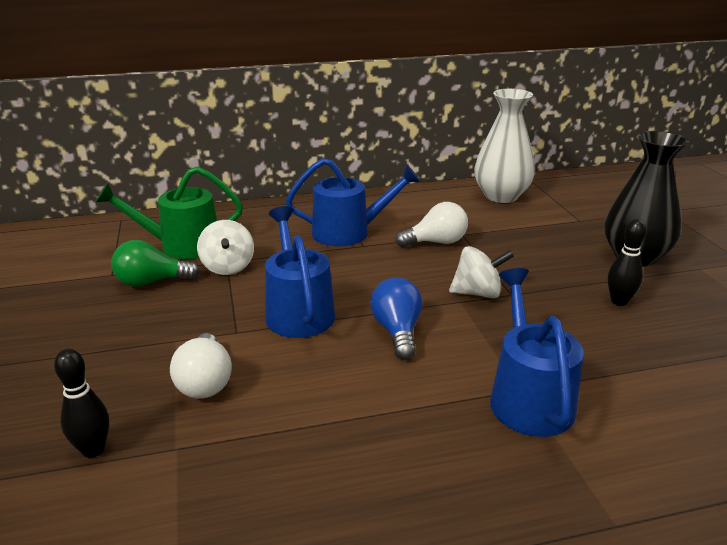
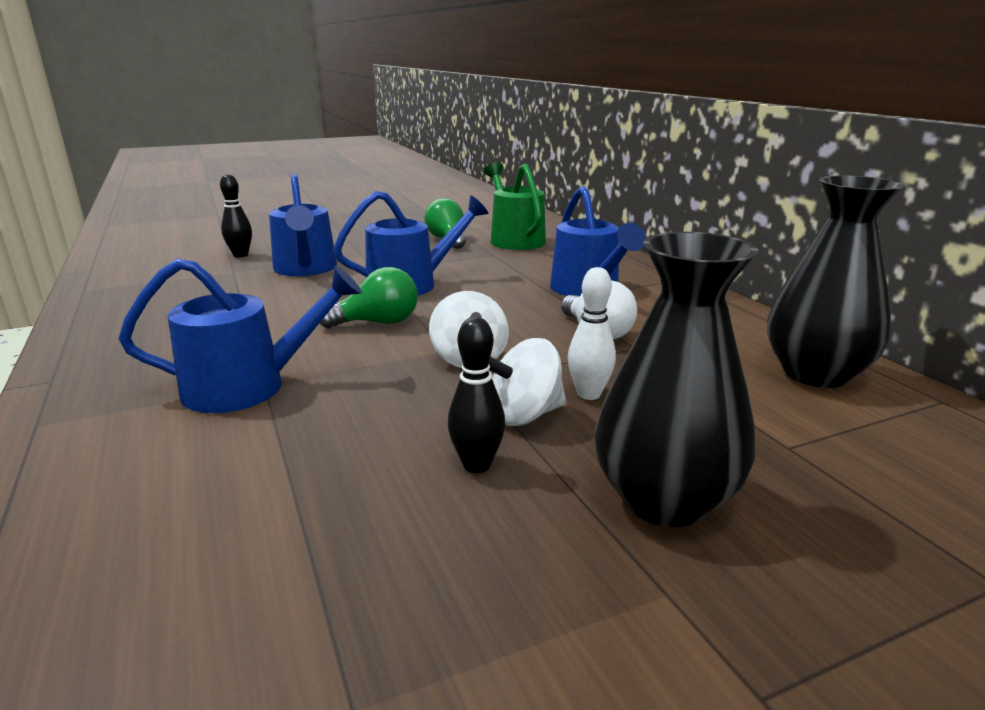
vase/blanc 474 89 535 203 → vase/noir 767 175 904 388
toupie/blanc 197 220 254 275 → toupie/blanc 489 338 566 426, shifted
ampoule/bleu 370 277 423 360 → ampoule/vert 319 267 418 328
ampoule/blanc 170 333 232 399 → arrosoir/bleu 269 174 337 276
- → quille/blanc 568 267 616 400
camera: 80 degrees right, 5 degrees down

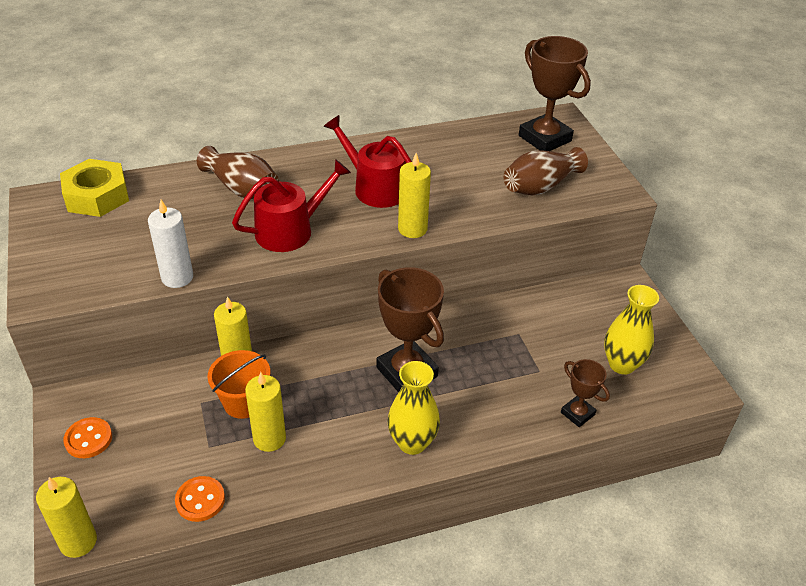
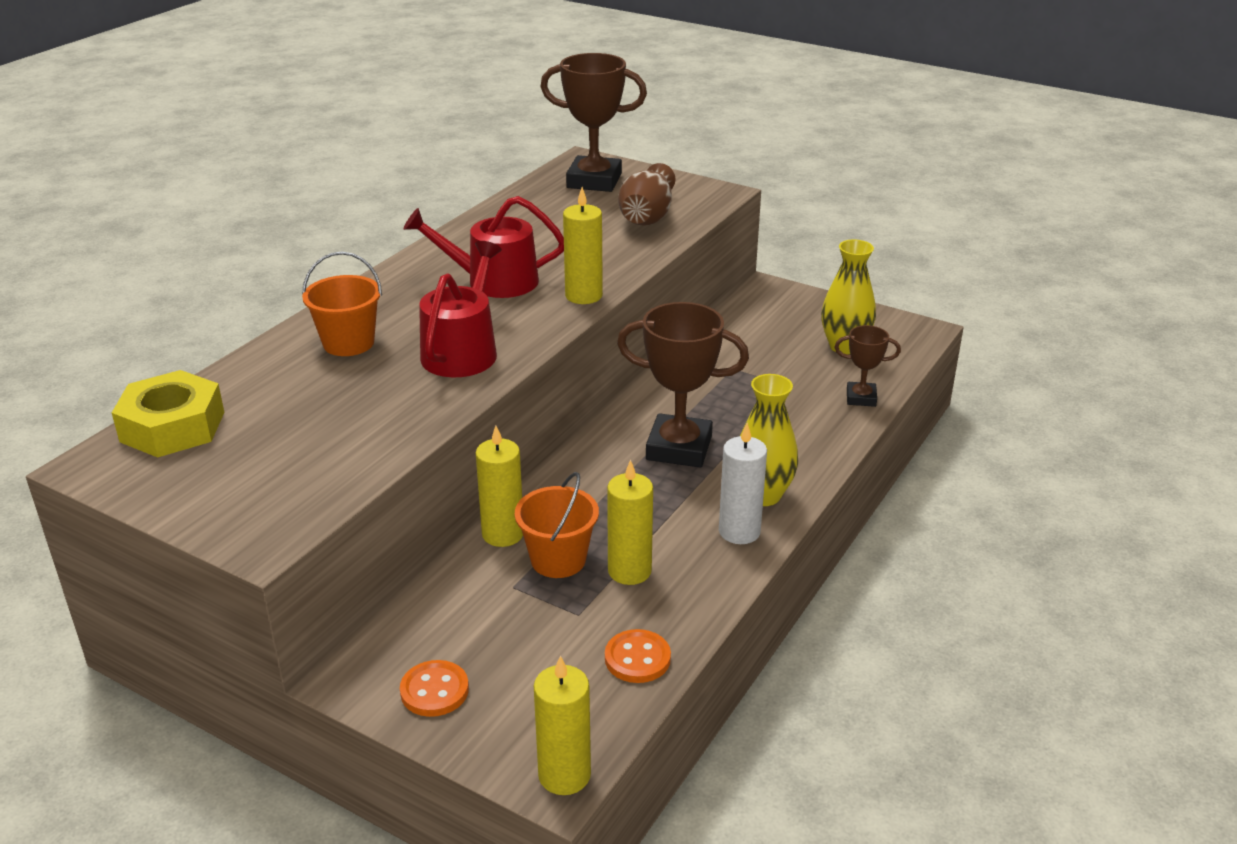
vase/marron 197 146 279 199 → seau/orange 302 252 382 356
bougie/blanc 148 200 193 288 → bougie/blanc 719 423 767 544, shifted
camera: 40 degrees left, 10 degrees down

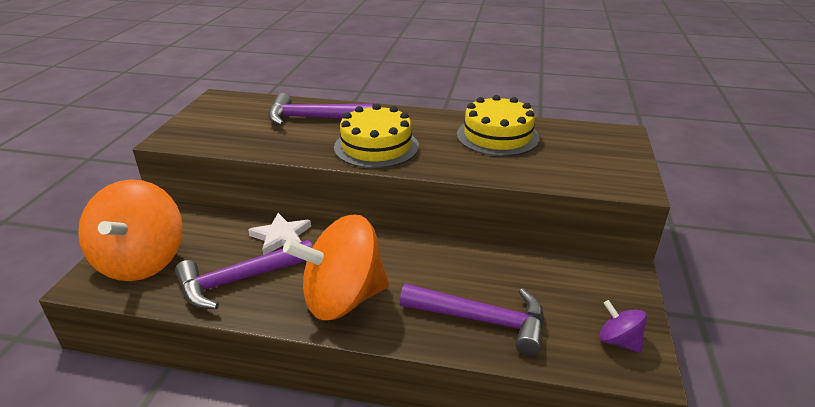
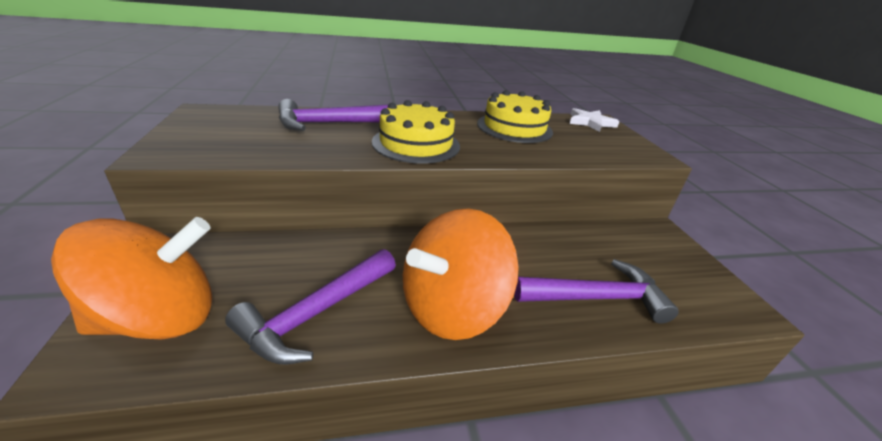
toupie/orange 78 179 183 281 → toupie/orange 51 217 212 340, 90 degrees counterclockwise
étoile/blanc 248 213 311 255 → étoile/blanc 570 108 620 132, shifted
toupie/violet 599 300 647 353 → -
camera: 25 degrees left, 0 degrees up

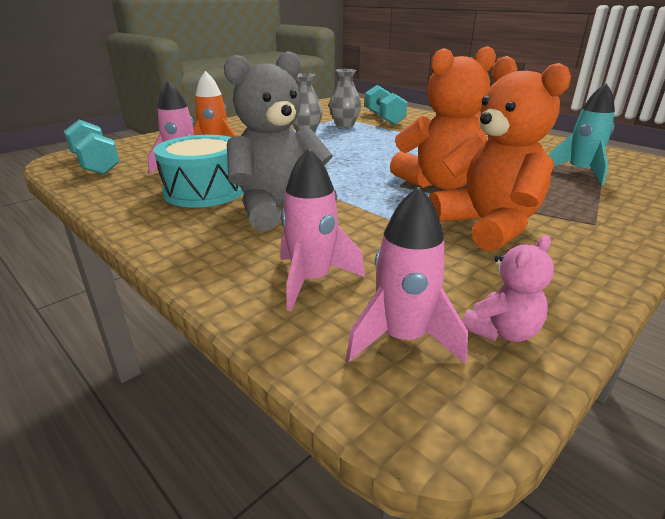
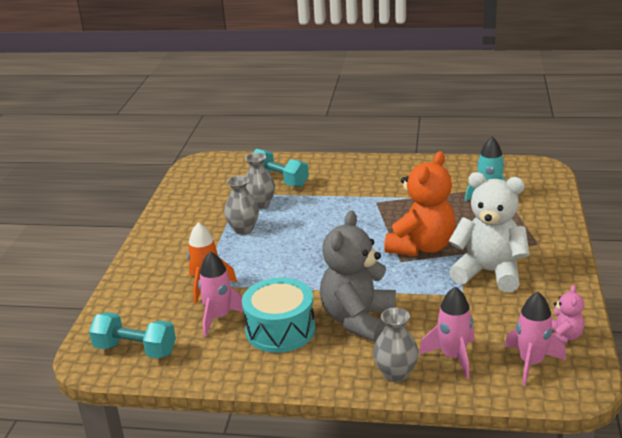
ours en peluche/orange 429 56 571 251 → ours en peluche/blanc 449 172 530 292
- → vase/gris 373 308 419 382
camera: 35 degrees left, 0 degrees up

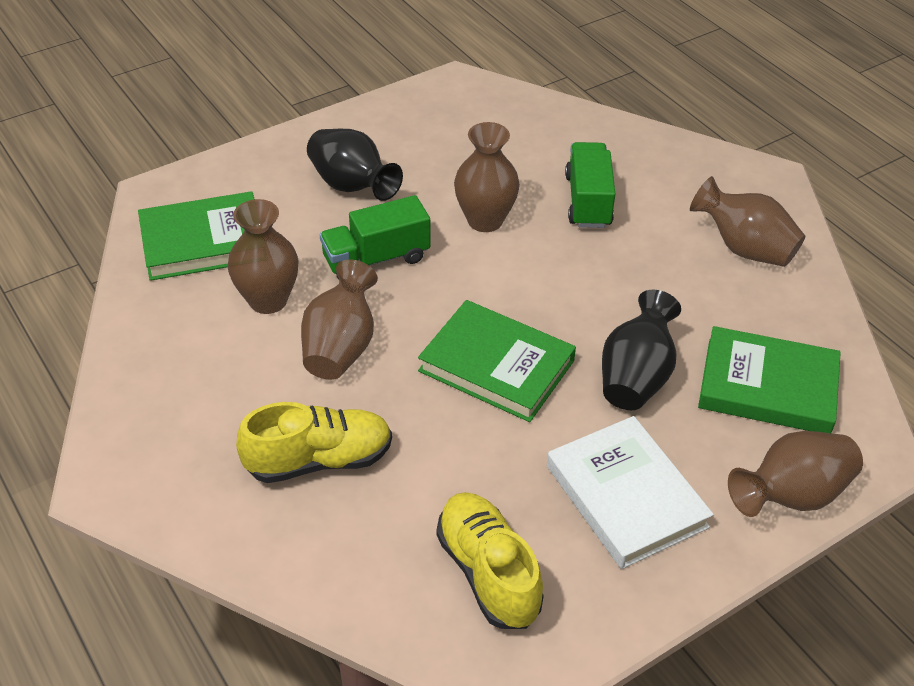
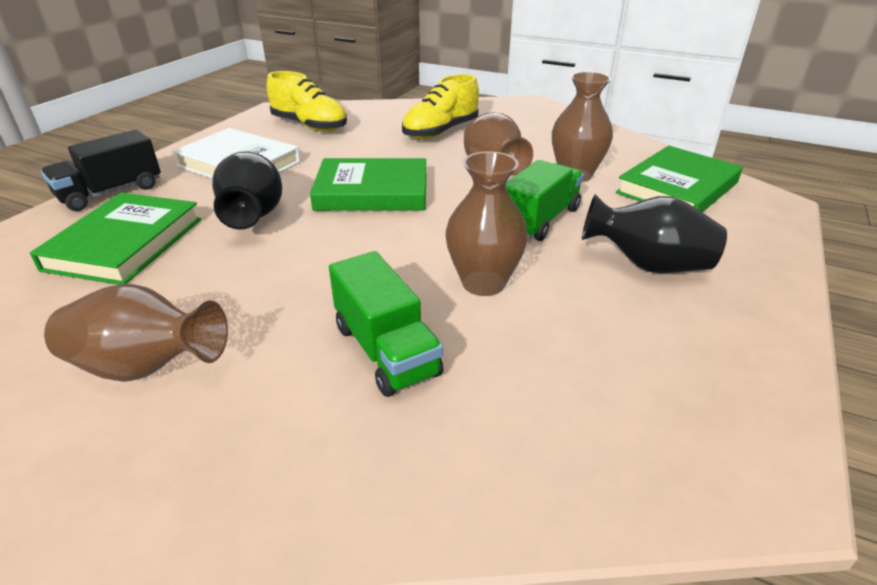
livre/vert 698 326 841 433 → livre/vert 30 192 201 285, 60 degrees counterclockwise
vase/marron 728 431 863 517 → camion/noir 41 130 161 211
camera: 150 degrees right, 10 degrees down

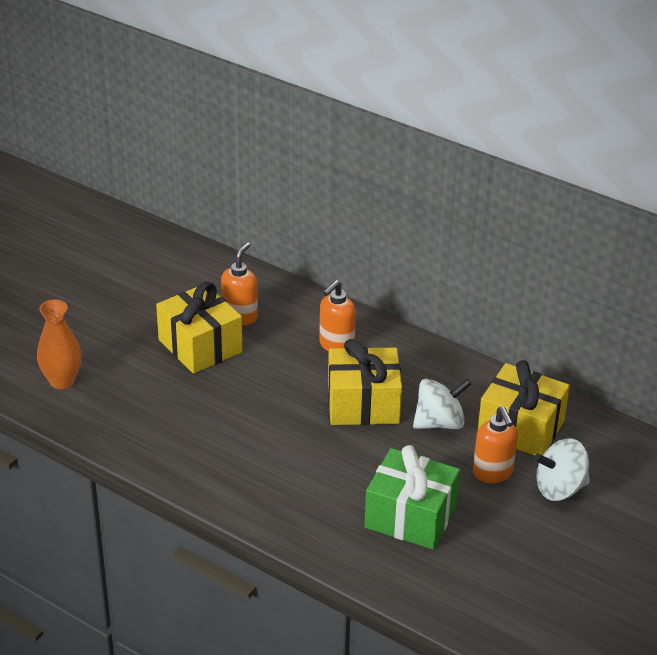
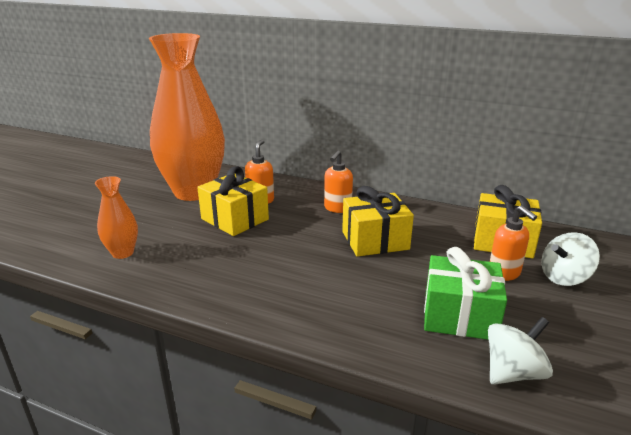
toupie/blanc 413 378 471 429 → toupie/blanc 488 317 553 385, shifted
- → vase/orange 149 33 225 201
camera: 10 degrees left, 10 degrees down

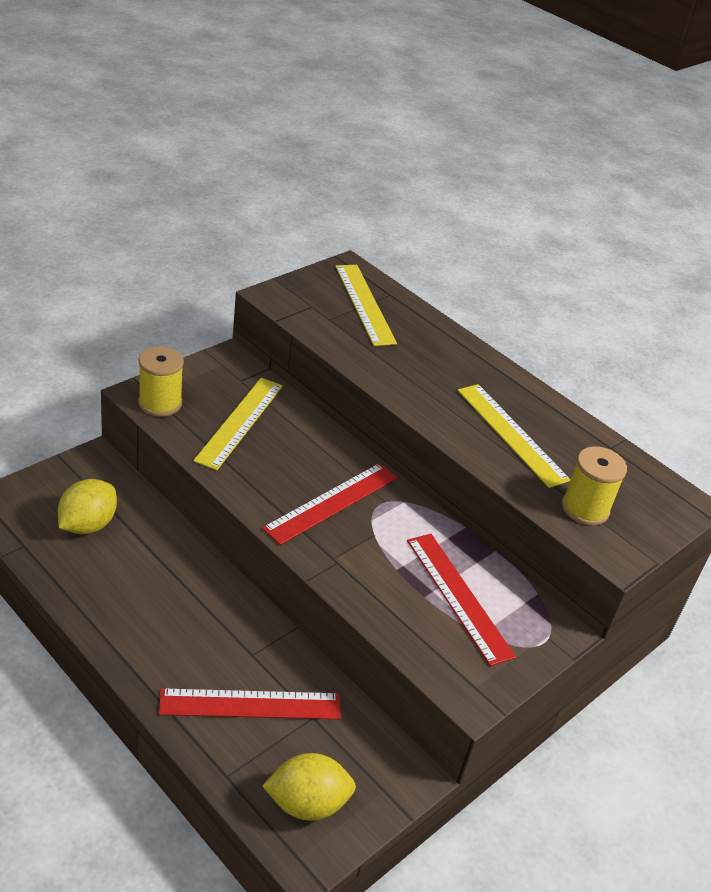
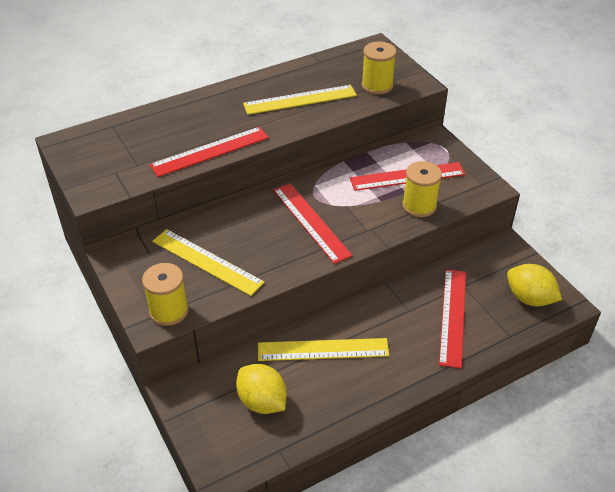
règle/jaune 335 265 397 346 → règle/jaune 258 338 389 361, shifted
citron/jaune 262 753 356 821 → citron/jaune 507 264 562 306, 60 degrees counterclockwise
- → règle/rouge 149 127 269 177
- → bobine/jaune 402 161 442 217
camera: 70 degrees left, 5 degrees up

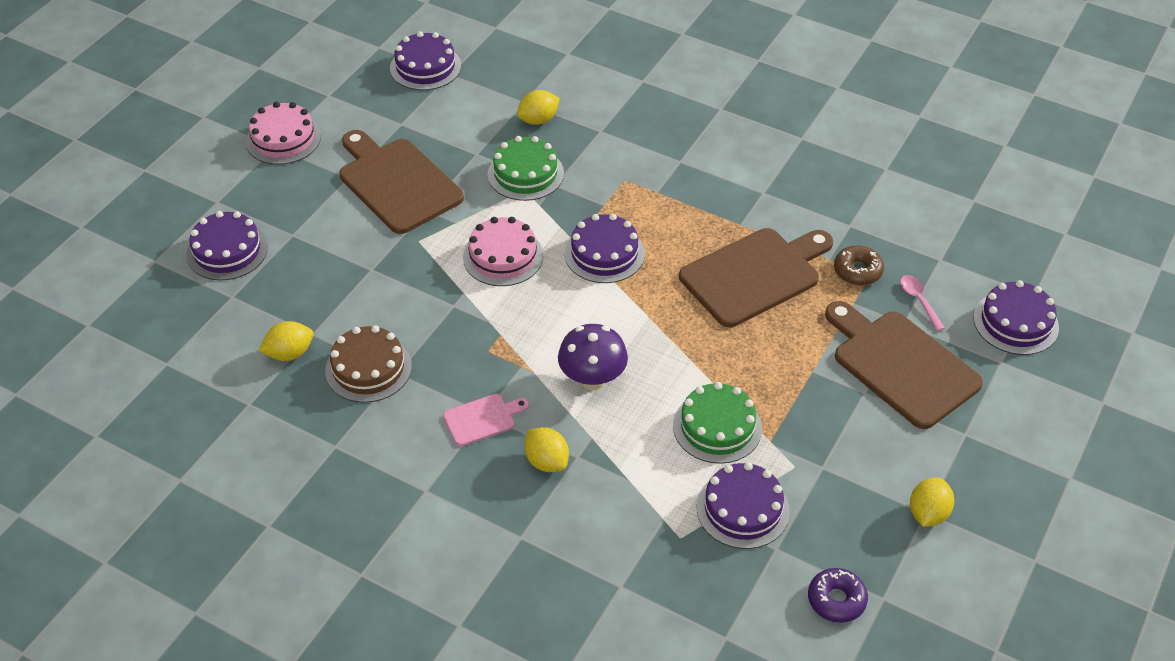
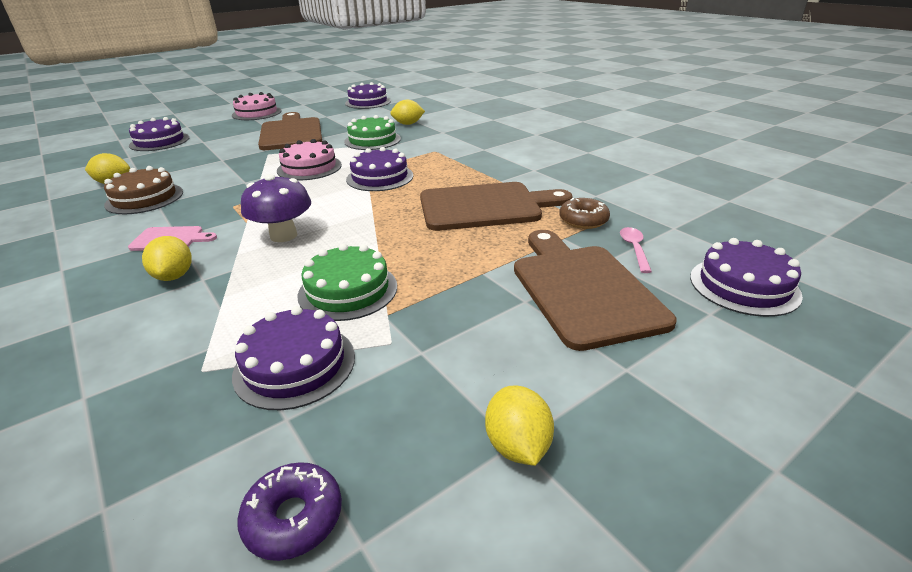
citron/jaune 910 478 954 527 → citron/jaune 485 386 554 466, 60 degrees counterclockwise
camera: 25 degrees right, 15 degrees down

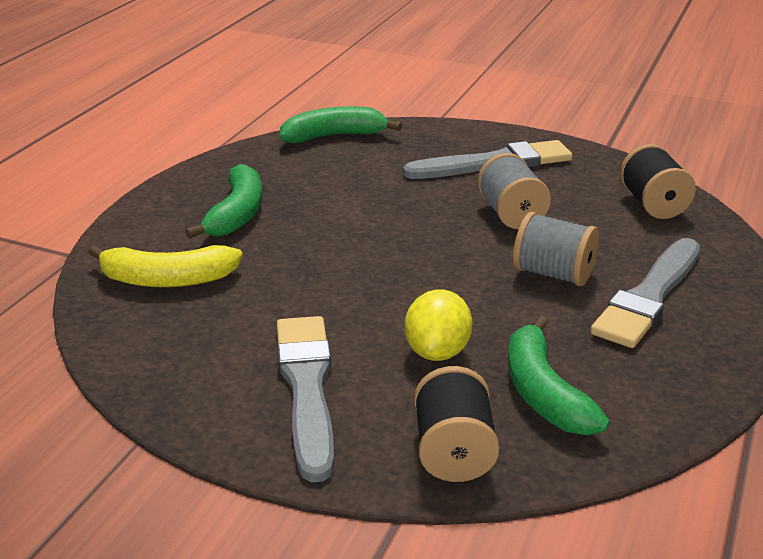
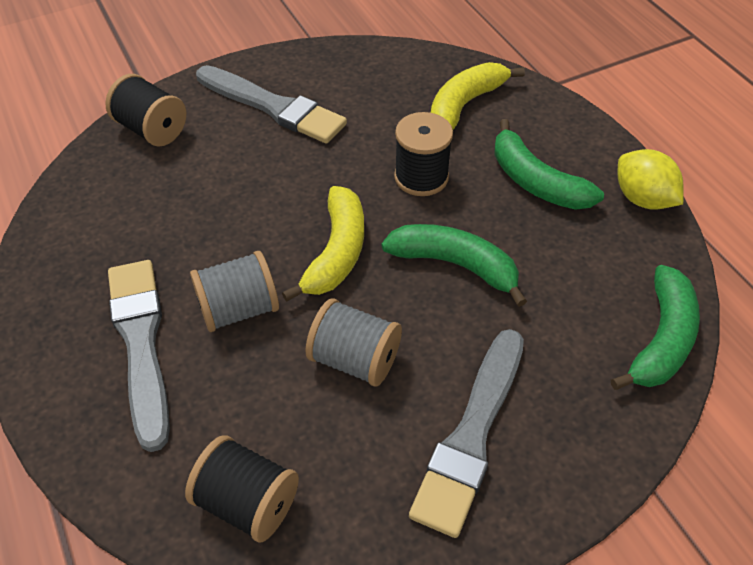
citron/jaune 405 289 473 361 → citron/jaune 618 149 684 210, shifted
banane/vert 508 316 610 435 → banane/vert 382 224 527 307, shifted
- → bobine/noir 394 112 453 196
- → banane/jaune 282 186 364 302
camera: 130 degrees right, 20 degrees up

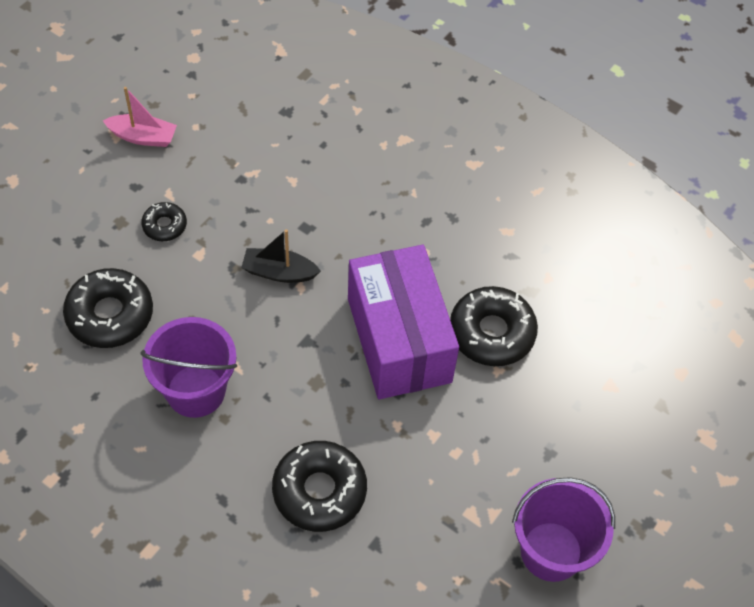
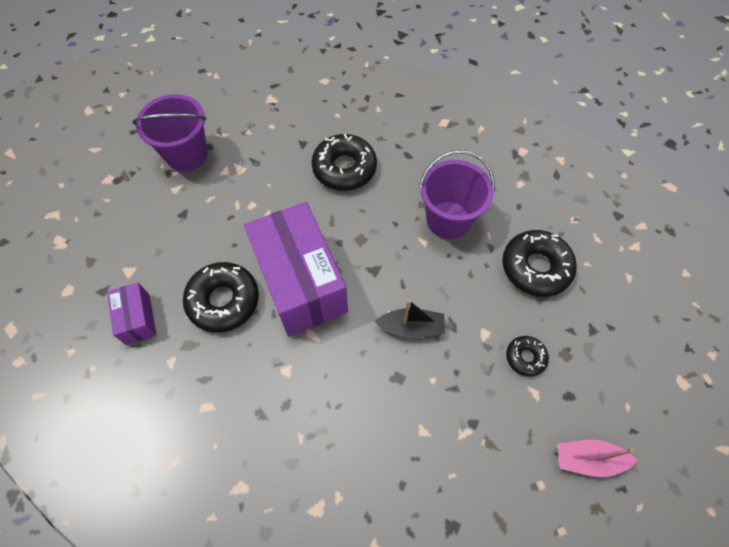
- → boîte/violet 107 282 157 345
camera: 175 degrees right, 5 degrees up

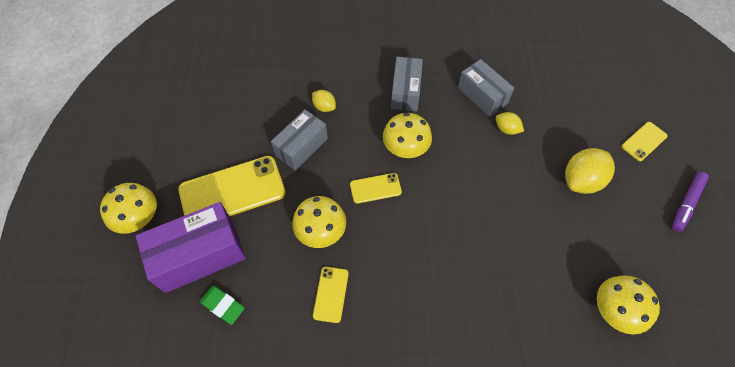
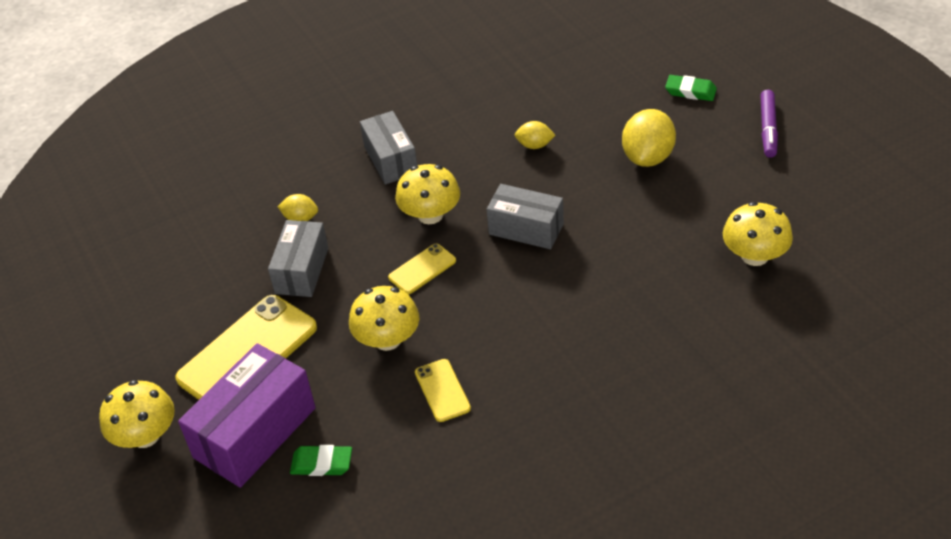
boîte/gris 458 59 514 117 → boîte/gris 487 184 564 249, shifted
téléphone/jaune 622 122 668 161 → gomme/vert 665 75 717 101
camera: 25 degrees left, 15 degrees down

